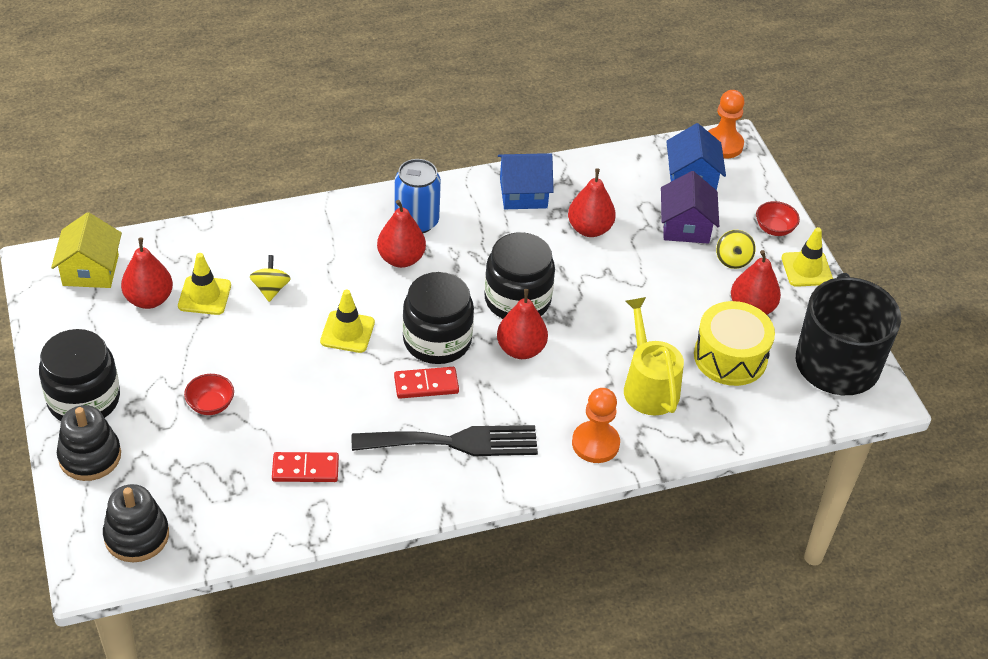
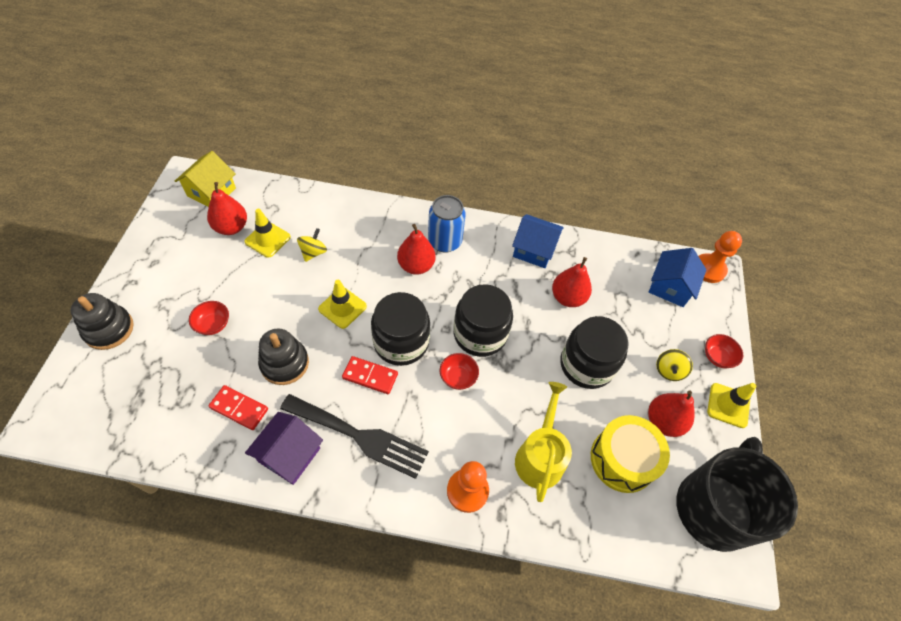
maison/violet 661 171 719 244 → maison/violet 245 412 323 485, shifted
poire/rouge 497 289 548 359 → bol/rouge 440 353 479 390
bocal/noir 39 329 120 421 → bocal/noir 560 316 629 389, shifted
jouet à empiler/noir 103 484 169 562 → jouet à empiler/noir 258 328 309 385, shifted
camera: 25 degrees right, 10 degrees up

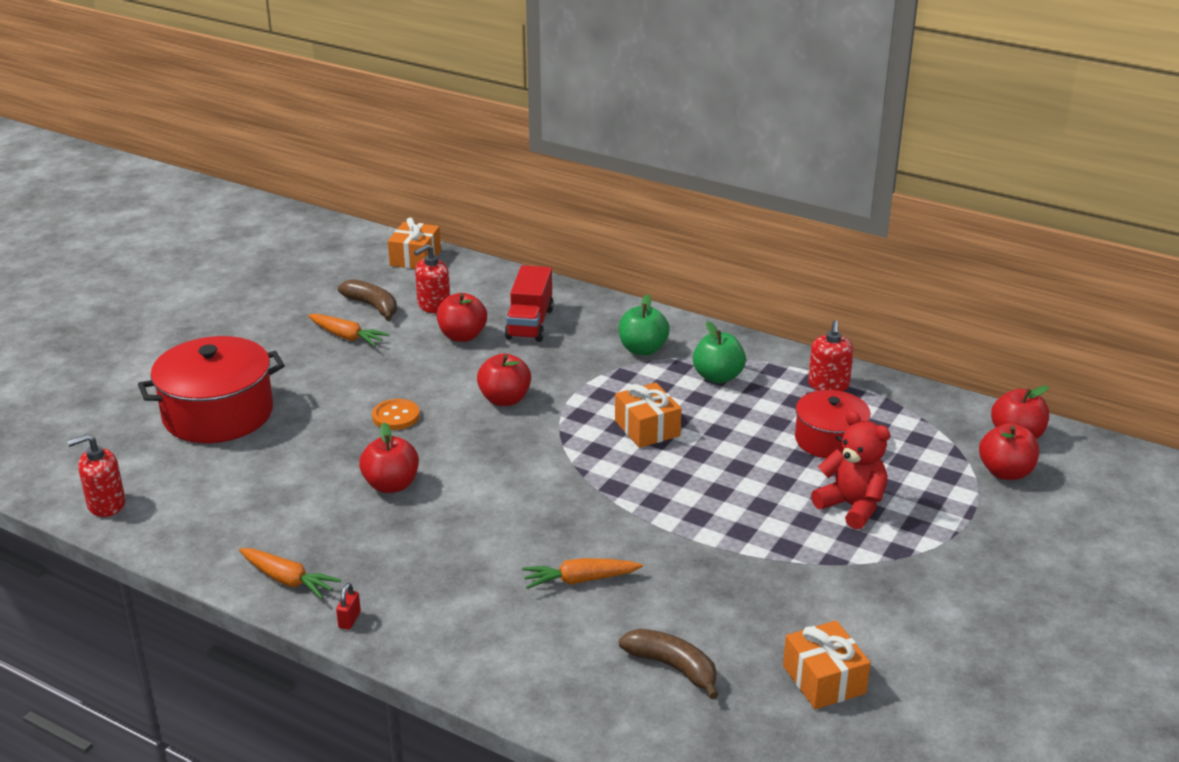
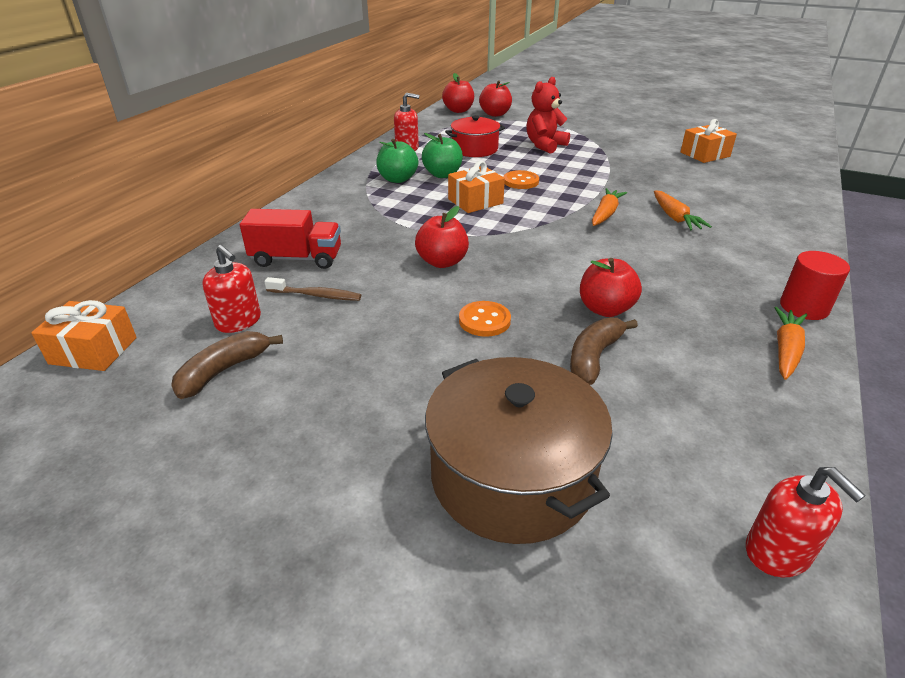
pomme/rouge 437 293 487 342 → brosse à dents/marron 264 277 361 301
pomme/vert 618 294 670 355 → pomme/vert 422 133 463 178, shifted
carotte/orange 308 314 389 346 → carotte/orange 592 188 627 226, shifted
marmite/rouge 138 336 285 443 → marmite/marron 425 357 613 544
cadenas/rouge 336 583 361 630 → cylindre/rouge 780 251 850 320
banane/marron 619 629 718 699 → banane/marron 570 317 638 385, shifted
- → bouton/orange 504 170 539 189
camera: 95 degrees left, 5 degrees up

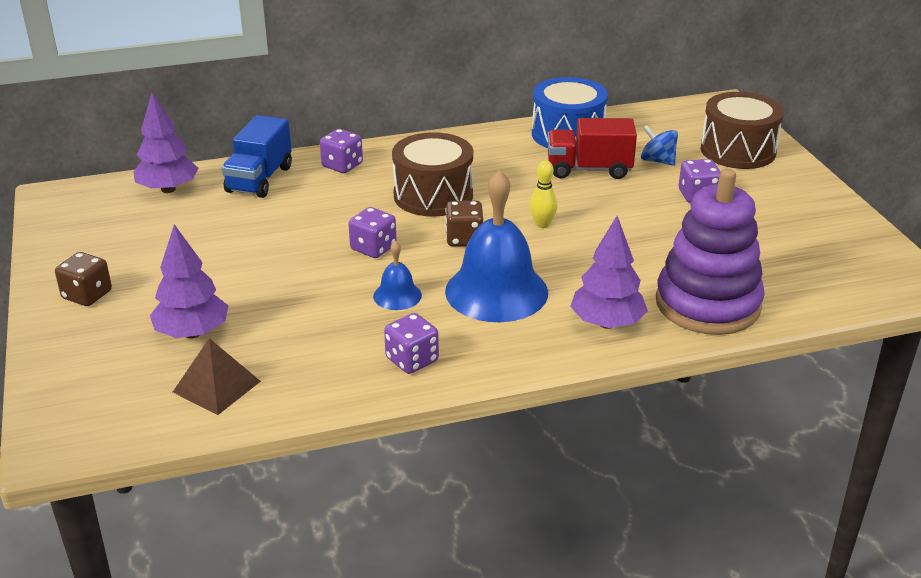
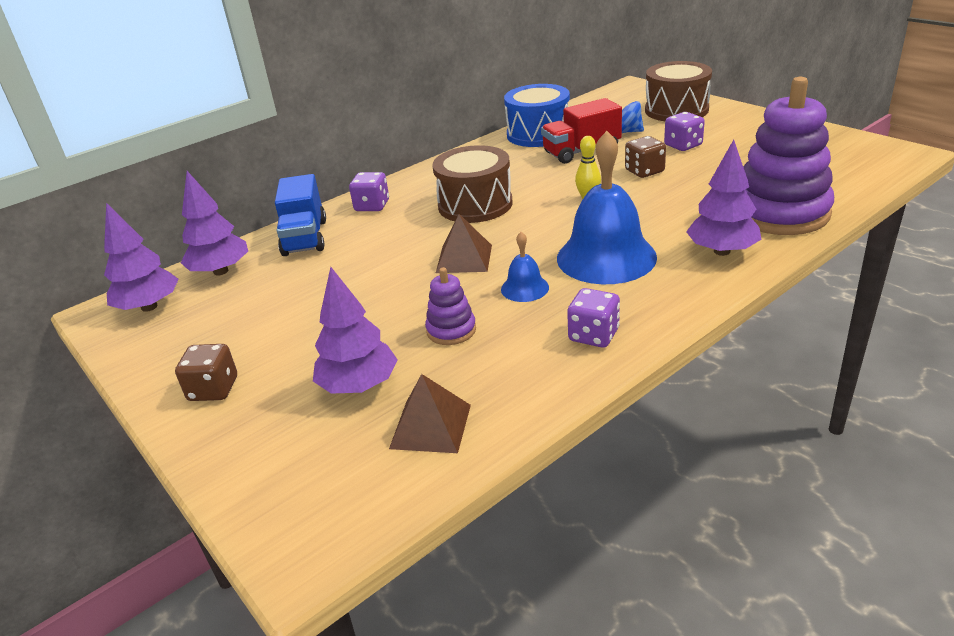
dé/marron 445 201 483 247 → dé/marron 625 136 666 178, shifted
dé/violet 348 207 397 258 → pyramide/marron 436 214 492 273
- → arbre/violet 104 203 179 312
- → jouet à empiler/violet 425 267 476 345
camera: 20 degrees left, 0 degrees up

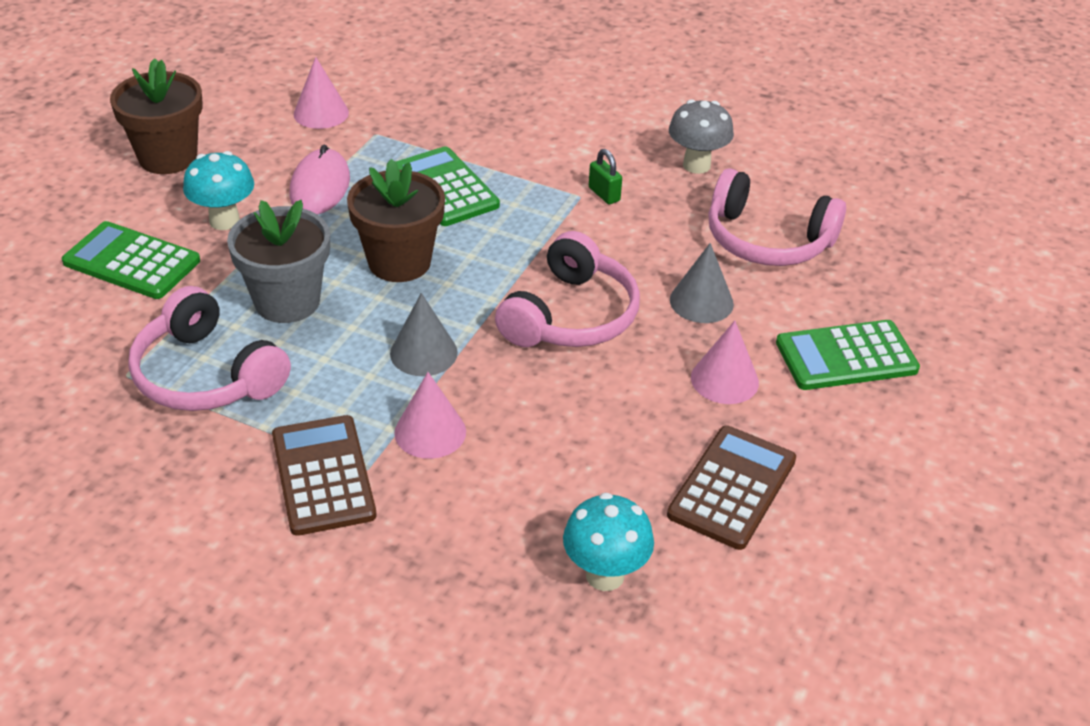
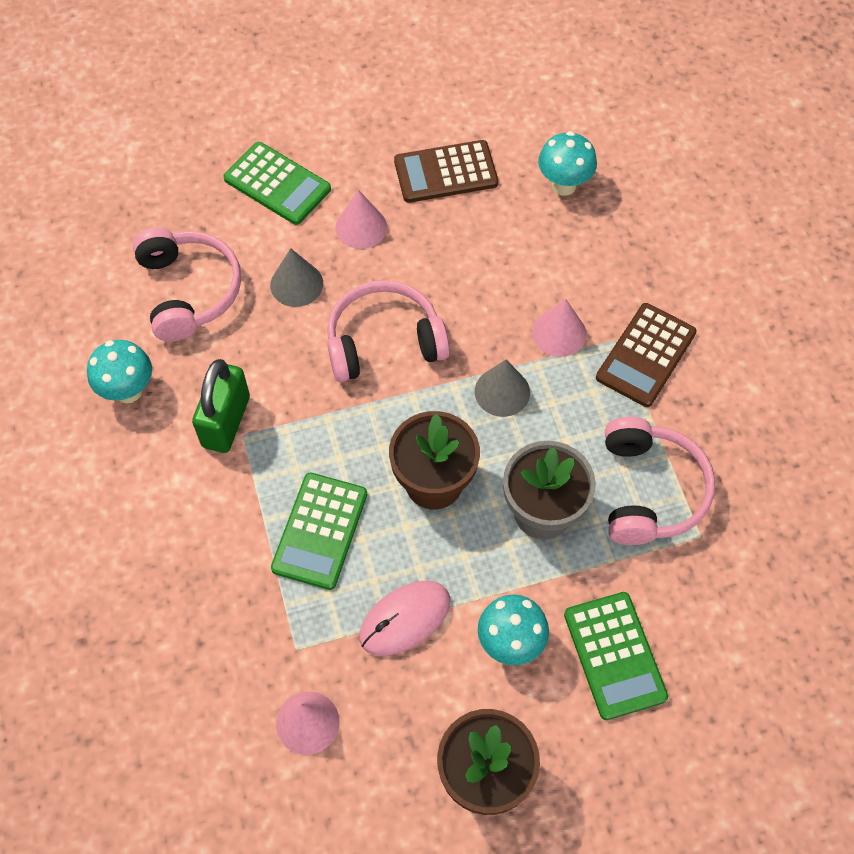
champignon/gris 669 99 734 174 → champignon/turquoise 87 340 152 403
cadenas/vert 589 149 622 204 → cadenas/vert 192 359 250 453, x1.99
camera: 130 degrees left, 20 degrees up

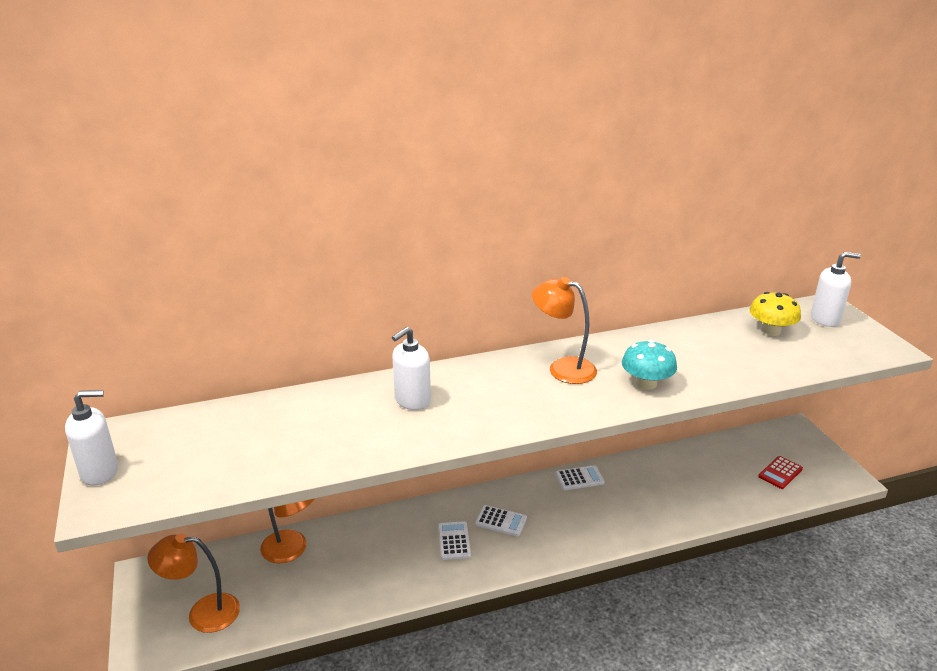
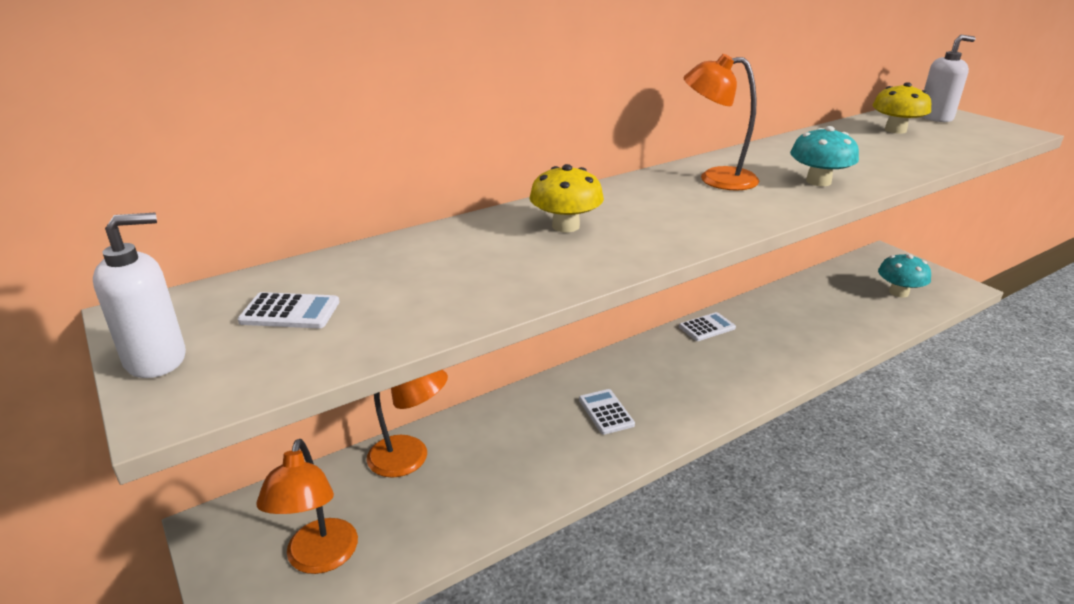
distributeur de savon/blanc 392 327 431 410 → champignon/jaune 529 164 604 232
calculatrice/rouge 758 456 803 489 → champignon/turquoise 878 254 931 297
calculatrice/blanc 475 505 527 536 → calculatrice/blanc 238 292 339 328, shifted
lampe/orange 147 534 240 633 → lampe/orange 257 439 358 574, 75 degrees counterclockwise
camera: 15 degrees left, 0 degrees up

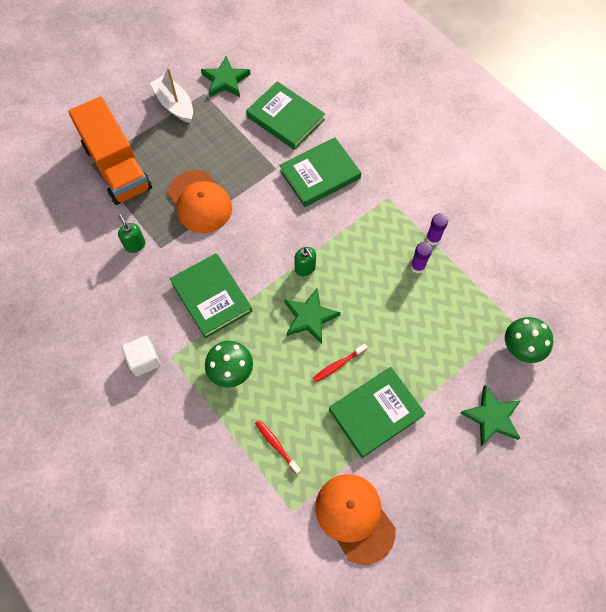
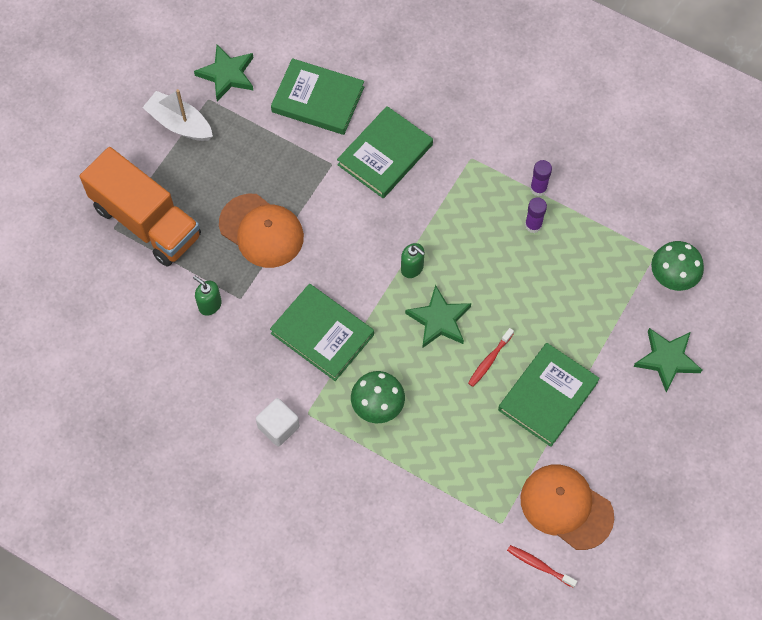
brosse à dents/rouge 255 420 301 474 → brosse à dents/rouge 507 545 577 588, shifted
camera: 20 degrees left, 0 degrees up

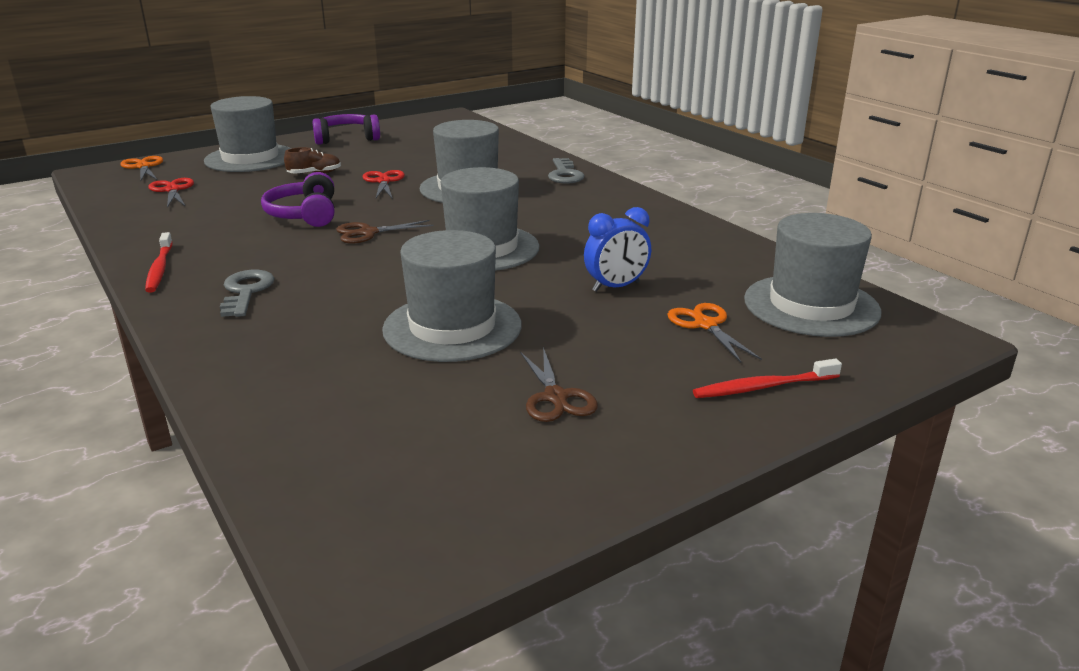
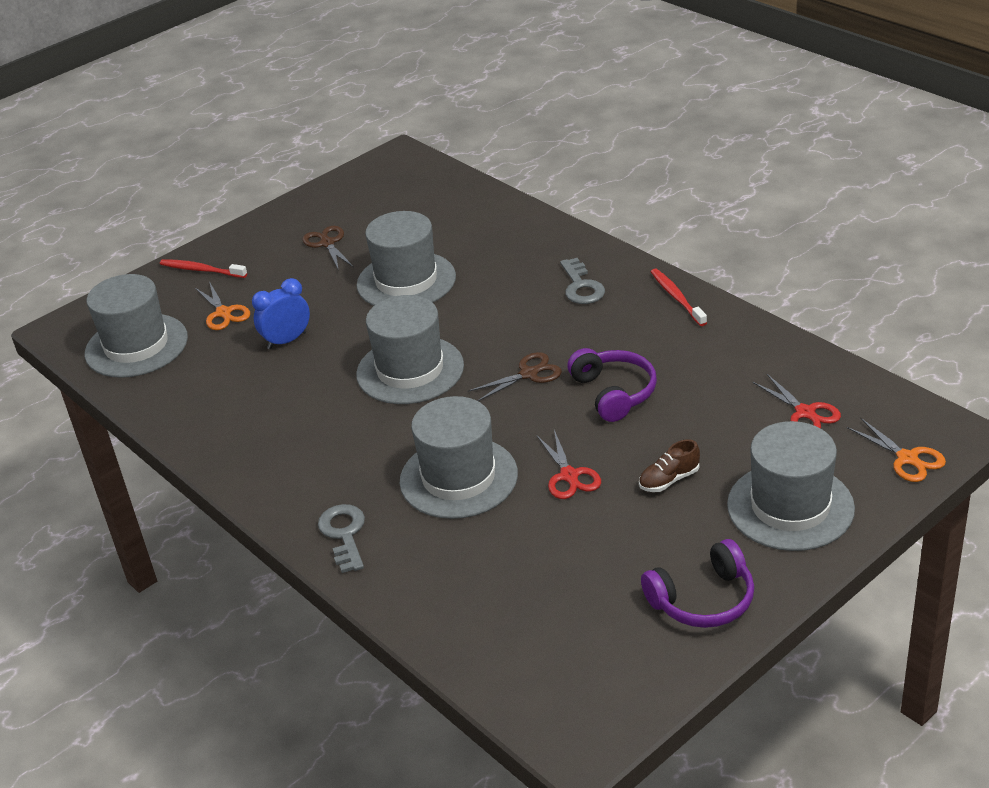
brosse à dents/rouge 693 359 842 398 → brosse à dents/rouge 160 259 247 278, 135 degrees counterclockwise
camera: 175 degrees right, 10 degrees up

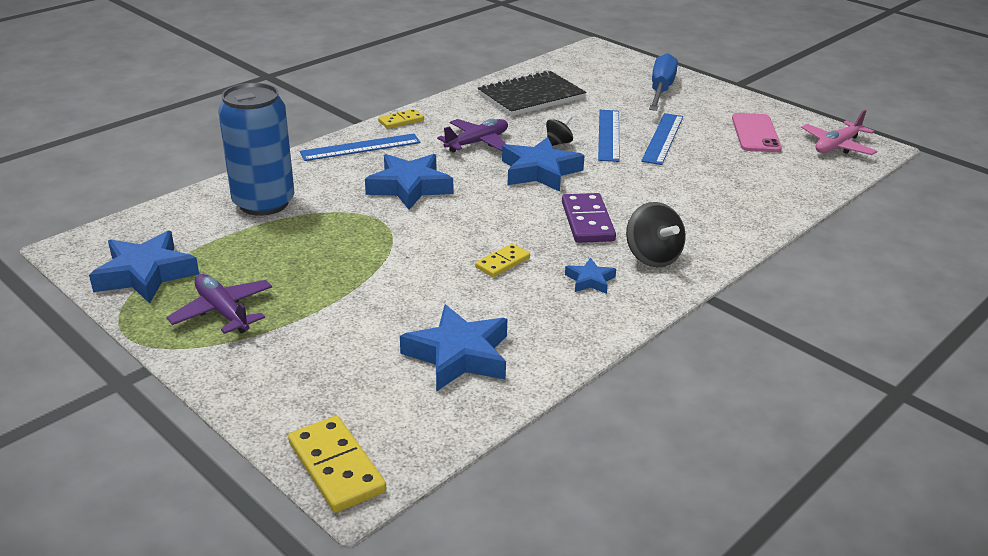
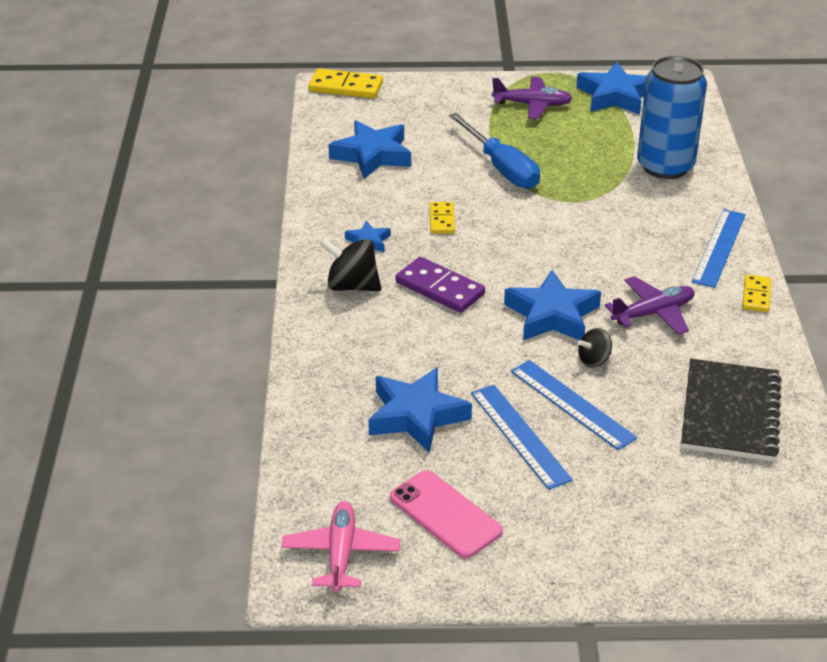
tournevis/bleu 649 53 678 111 → tournevis/bleu 449 113 540 189, shifted
toupie/noir 546 115 573 146 → toupie/noir 578 328 612 368, 60 degrees clockwise
avion/violet 437 118 508 152 → avion/violet 605 276 695 335, 120 degrees counterclockwise
étoile/bleu 365 154 453 210 → étoile/bleu 368 367 472 453, shifted
camera: 135 degrees right, 5 degrees up

